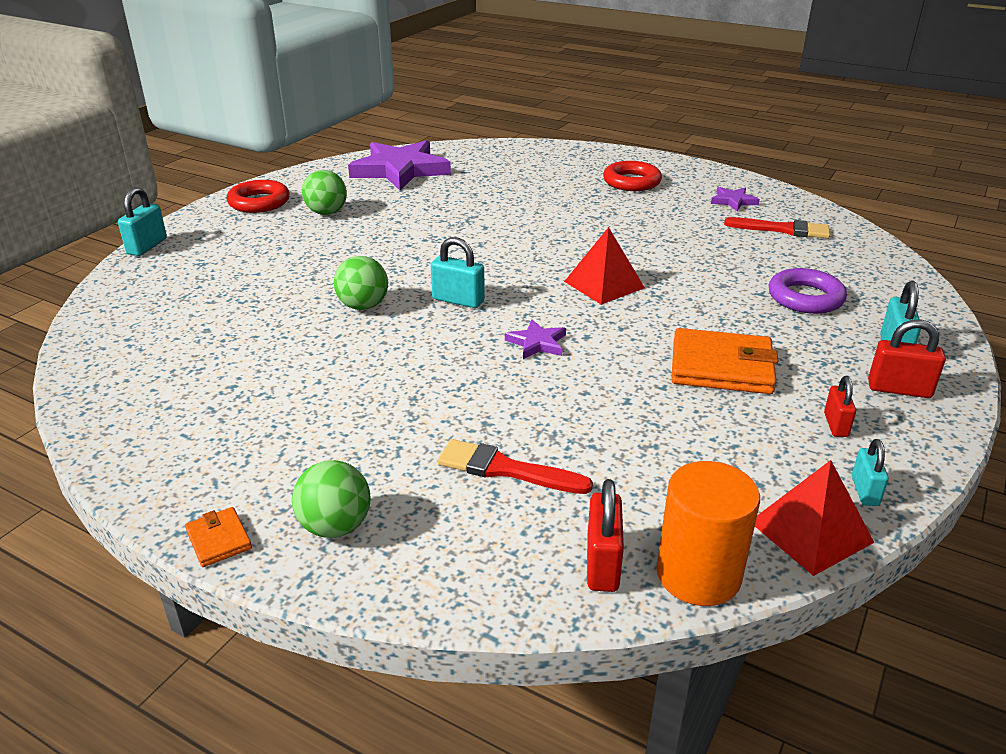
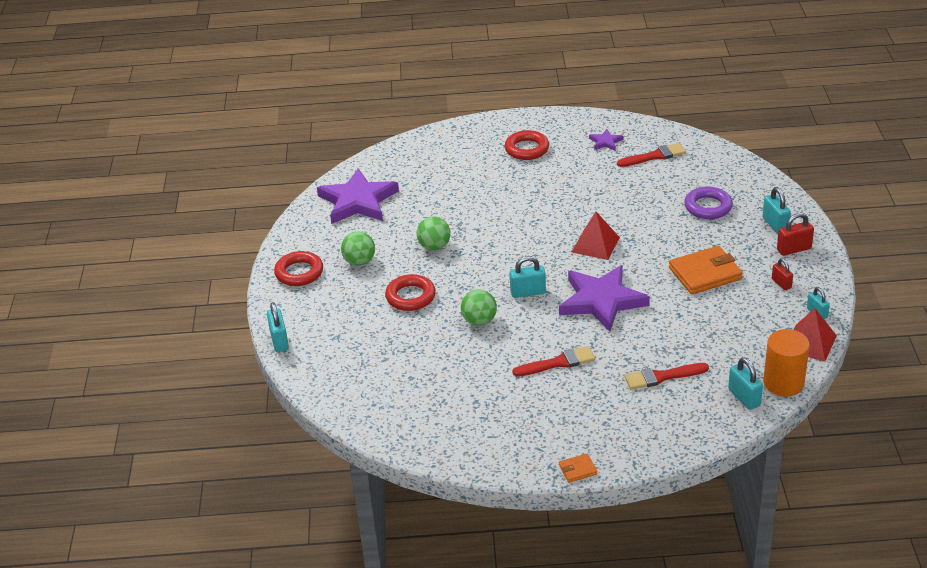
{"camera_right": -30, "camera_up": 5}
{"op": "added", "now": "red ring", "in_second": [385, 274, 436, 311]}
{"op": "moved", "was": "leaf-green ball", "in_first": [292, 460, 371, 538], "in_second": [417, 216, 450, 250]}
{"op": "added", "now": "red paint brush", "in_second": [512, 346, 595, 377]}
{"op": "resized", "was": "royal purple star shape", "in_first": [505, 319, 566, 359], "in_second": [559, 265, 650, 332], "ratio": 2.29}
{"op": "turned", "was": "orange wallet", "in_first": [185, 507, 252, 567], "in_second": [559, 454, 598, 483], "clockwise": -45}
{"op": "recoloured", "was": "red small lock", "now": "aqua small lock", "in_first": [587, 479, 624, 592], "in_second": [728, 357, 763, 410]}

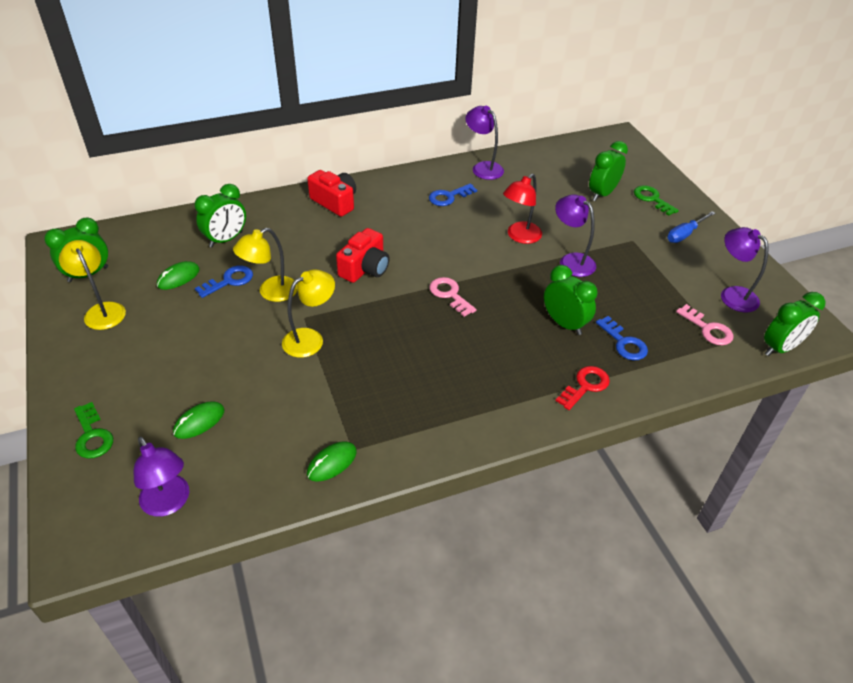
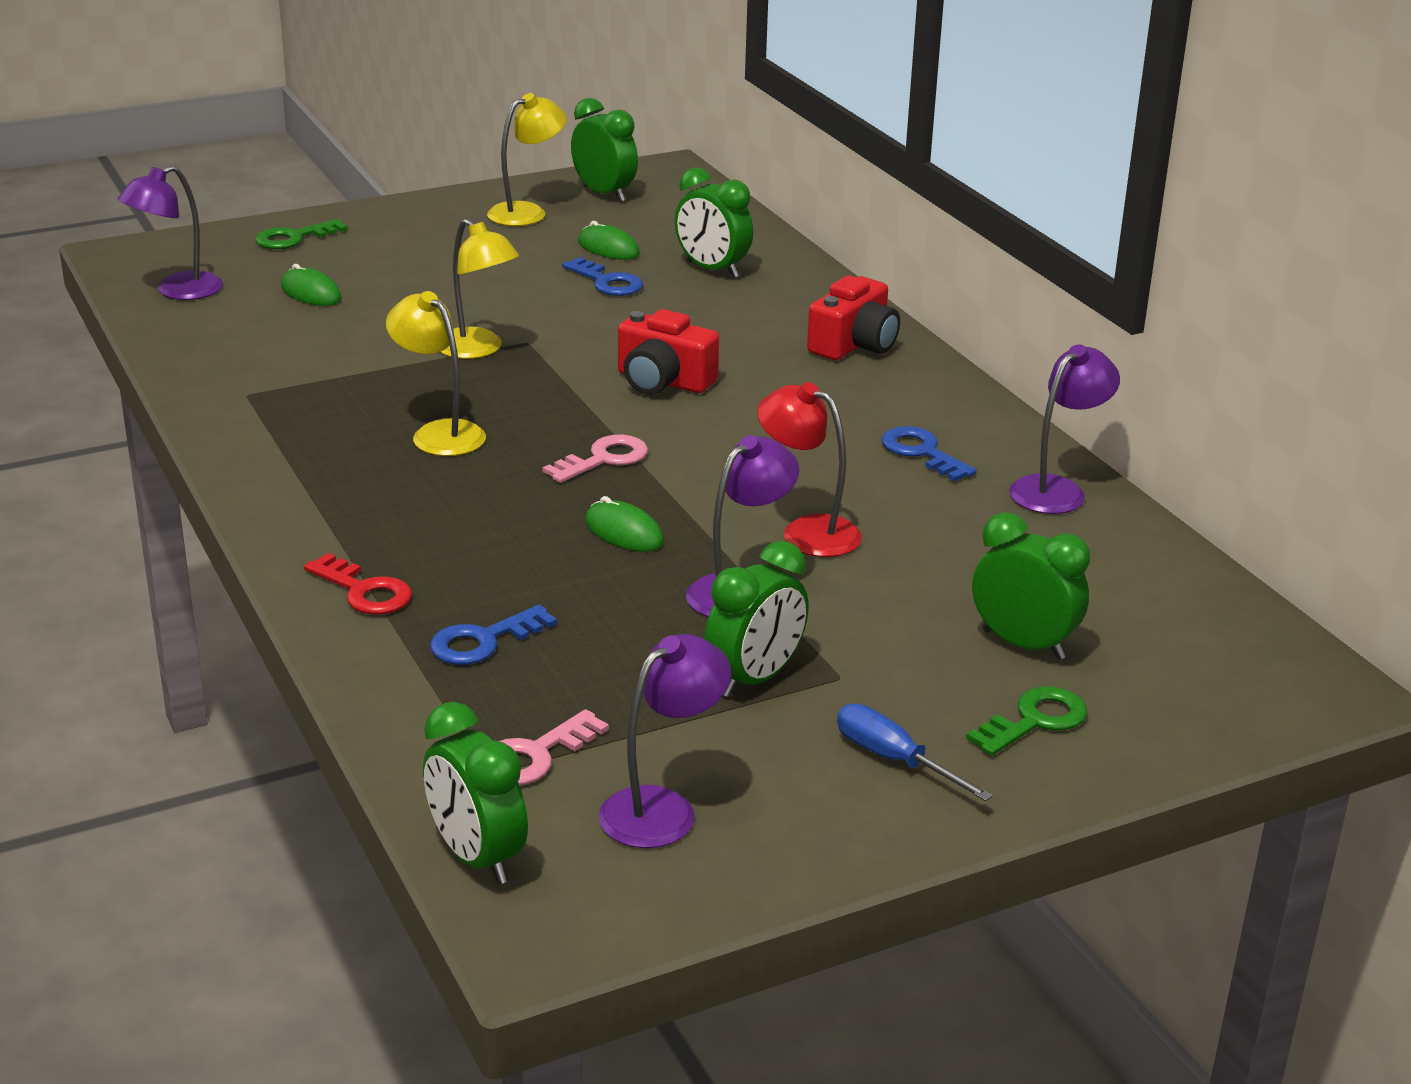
{"camera_right": 85, "camera_up": -15}
{"op": "moved", "was": "yellow lamp", "in_first": [233, 228, 298, 302], "in_second": [386, 291, 486, 456]}
{"op": "moved", "was": "leaf-green computer mouse", "in_first": [307, 441, 357, 482], "in_second": [585, 496, 664, 552]}
{"op": "moved", "was": "leaf-green alarm clock", "in_first": [544, 265, 597, 335], "in_second": [704, 541, 809, 697]}

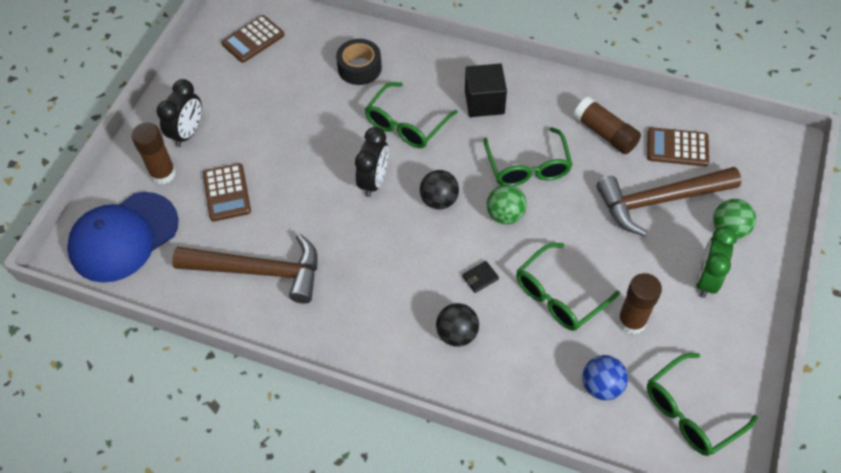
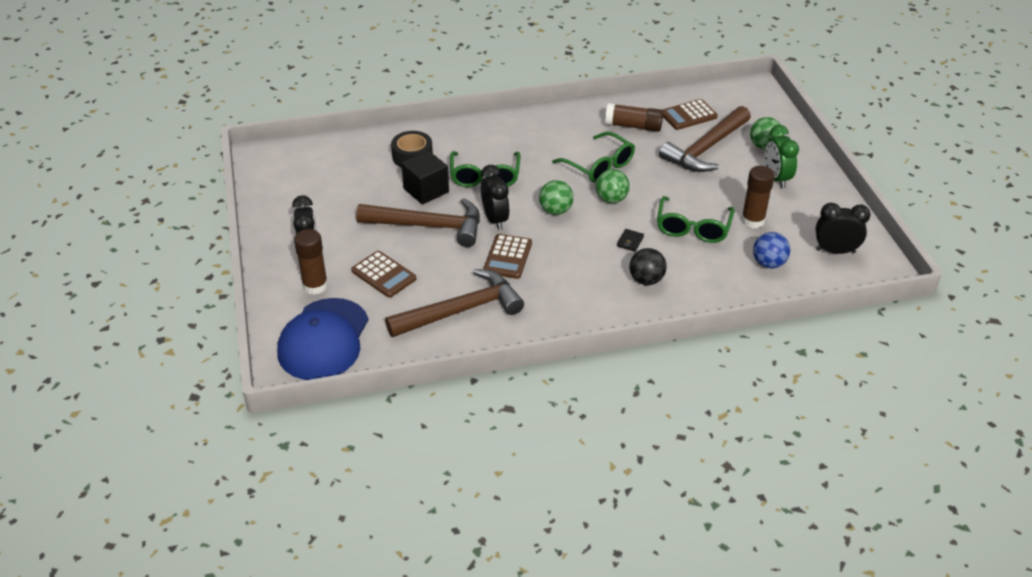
{"camera_right": -35, "camera_up": -15}
{"op": "added", "now": "russet claw hammer", "in_second": [356, 198, 480, 247]}
{"op": "moved", "was": "black solid cube", "in_first": [465, 63, 507, 117], "in_second": [401, 150, 449, 205]}
{"op": "moved", "was": "russet calculator", "in_first": [221, 15, 284, 63], "in_second": [483, 234, 532, 279]}
{"op": "recoloured", "was": "black ball", "now": "leaf-green ball", "in_first": [420, 170, 459, 209], "in_second": [539, 180, 574, 215]}
{"op": "replaced", "was": "leaf-green glasses", "now": "black alarm clock", "in_first": [647, 353, 758, 456], "in_second": [815, 203, 871, 254]}

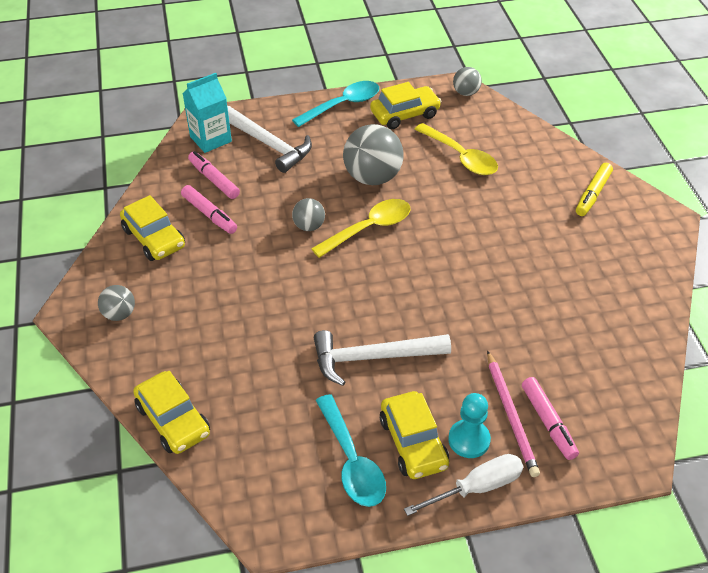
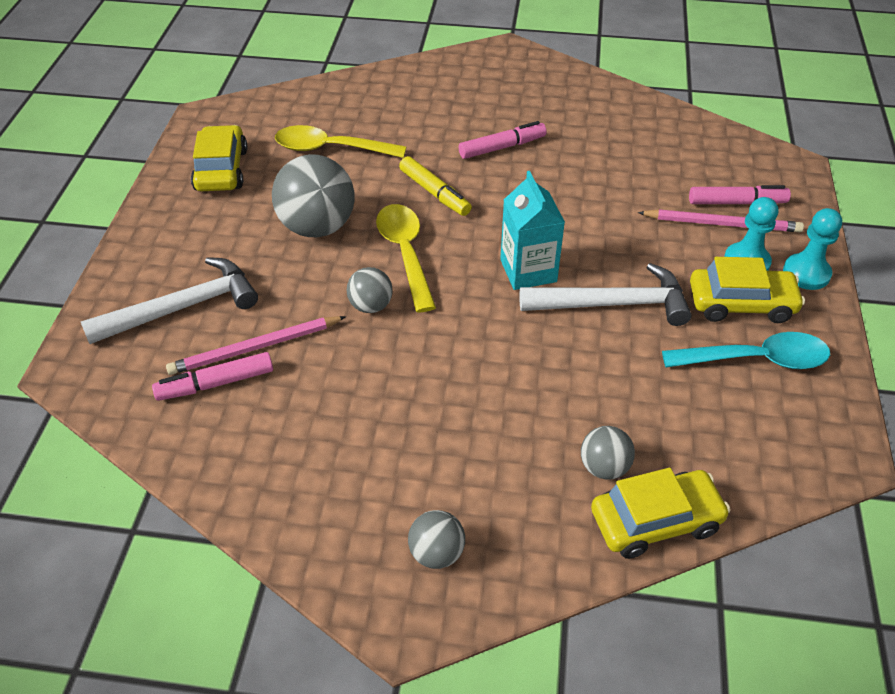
{"camera_right": -70, "camera_up": 0}
{"op": "added", "now": "rosy lead pencil", "in_second": [166, 316, 346, 375]}
{"op": "turned", "was": "yellow spoon", "in_first": [415, 123, 498, 175], "in_second": [275, 125, 406, 158], "clockwise": -150}
{"op": "moved", "was": "yellow marker pen", "in_first": [576, 163, 613, 216], "in_second": [399, 156, 472, 216]}
{"op": "moved", "was": "rosy marker pen", "in_first": [181, 185, 237, 234], "in_second": [459, 121, 547, 159]}
{"op": "moved", "was": "aqua carton", "in_first": [182, 73, 232, 153], "in_second": [500, 171, 565, 290]}
{"op": "turned", "was": "snow-white claw hammer", "in_first": [314, 330, 451, 386], "in_second": [519, 263, 692, 326], "clockwise": -105}
{"op": "moved", "was": "gray ball", "in_first": [453, 67, 482, 96], "in_second": [581, 426, 635, 480]}
{"op": "replaced", "was": "snow-white hand screwdriver", "now": "aqua game pawn", "in_first": [404, 454, 523, 516], "in_second": [783, 208, 842, 290]}
{"op": "removed", "was": "yellow toy car", "in_first": [120, 195, 185, 261]}
{"op": "removed", "was": "aqua spoon", "in_first": [292, 81, 379, 127]}

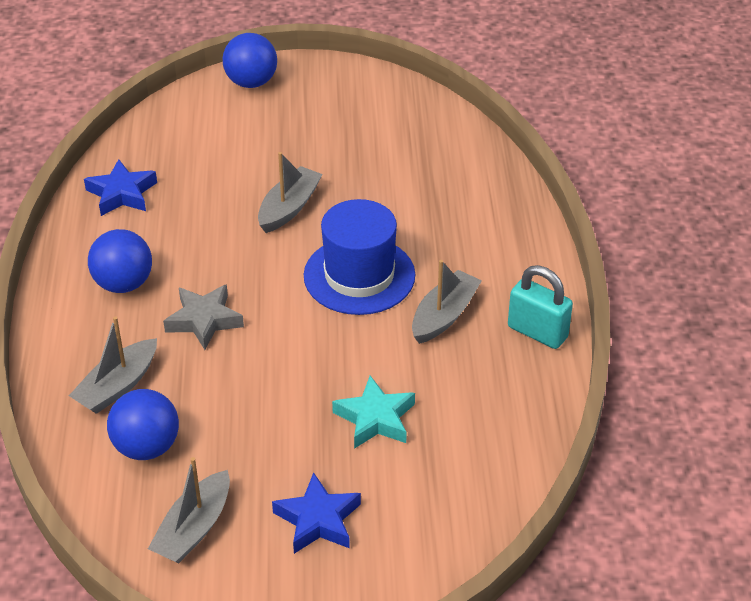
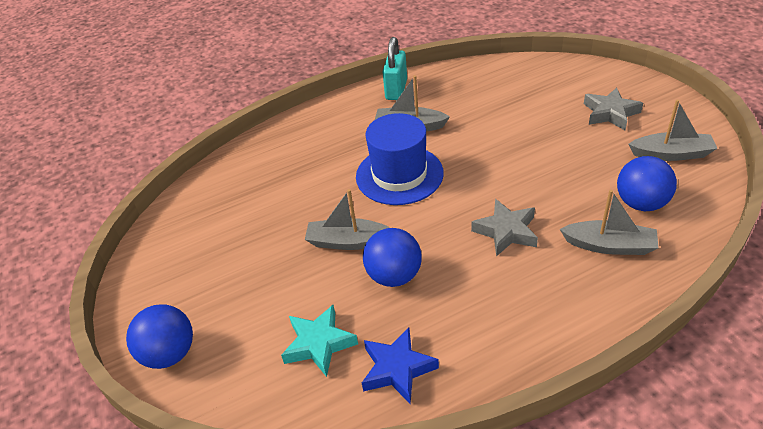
{"camera_right": -110, "camera_up": 0}
{"op": "moved", "was": "aqua star shape", "in_first": [332, 376, 415, 449], "in_second": [281, 305, 358, 377]}
{"op": "moved", "was": "blue ball", "in_first": [88, 229, 152, 293], "in_second": [363, 228, 422, 287]}
{"op": "recoloured", "was": "blue star shape", "now": "gray star shape", "in_first": [272, 472, 361, 554], "in_second": [584, 88, 643, 130]}

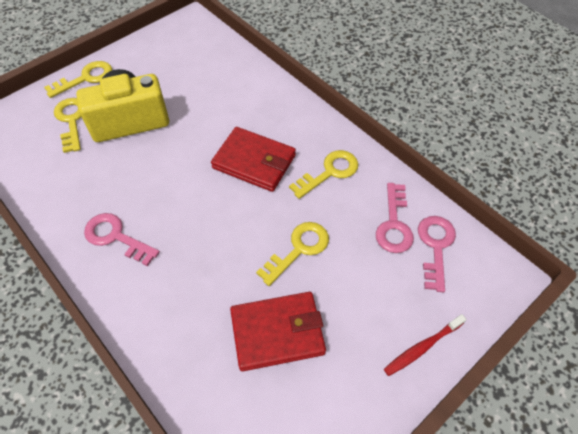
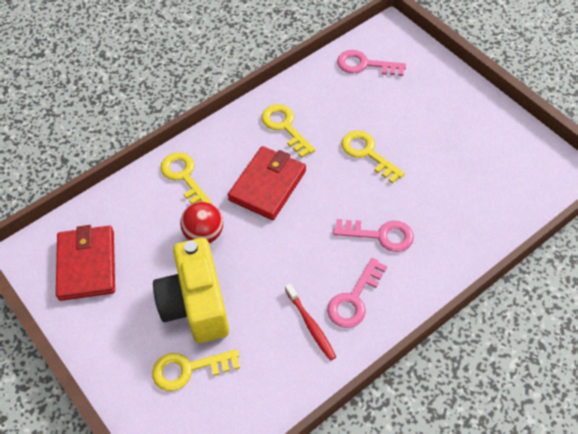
{"camera_right": -85, "camera_up": 0}
{"op": "moved", "was": "red wallet", "in_first": [230, 292, 326, 371], "in_second": [56, 225, 115, 301]}
{"op": "moved", "was": "yellow door key", "in_first": [44, 61, 112, 98], "in_second": [160, 152, 212, 204]}
{"op": "added", "now": "red ball", "in_second": [180, 202, 223, 243]}
{"op": "moved", "was": "red tooth brush", "in_first": [384, 314, 467, 376], "in_second": [285, 283, 336, 361]}
{"op": "moved", "was": "rosy door key", "in_first": [376, 183, 414, 253], "in_second": [333, 219, 414, 252]}

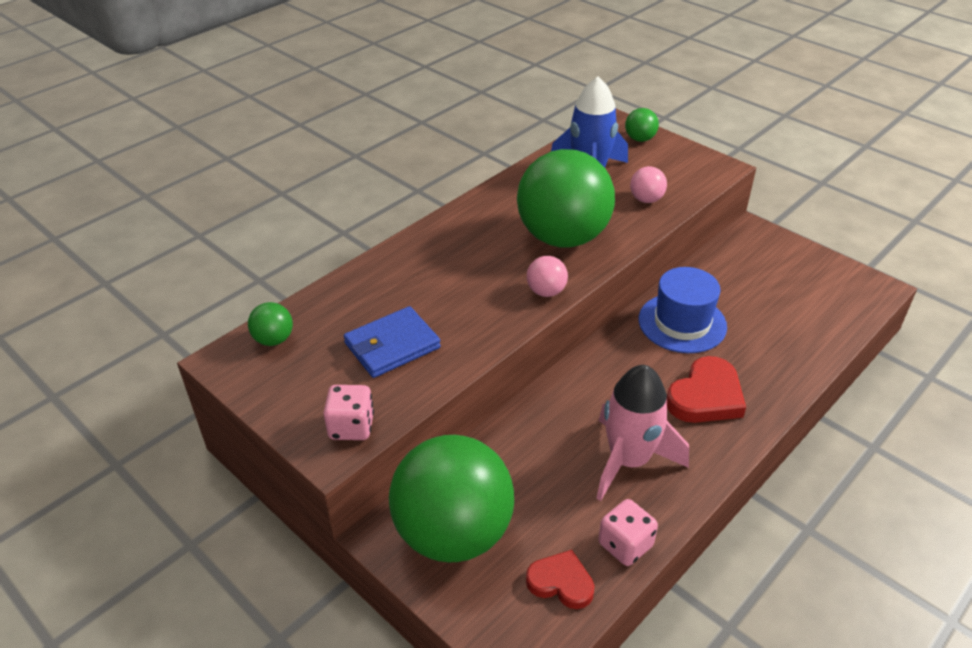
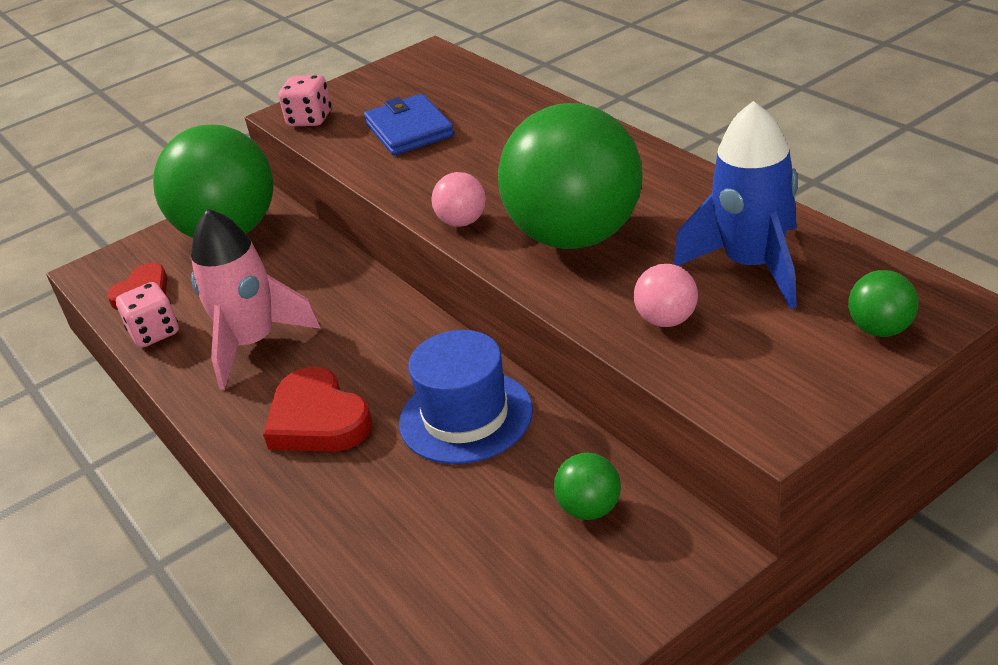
{"camera_right": 105, "camera_up": -5}
{"op": "moved", "was": "leaf-green ball", "in_first": [248, 302, 293, 346], "in_second": [554, 453, 621, 520]}

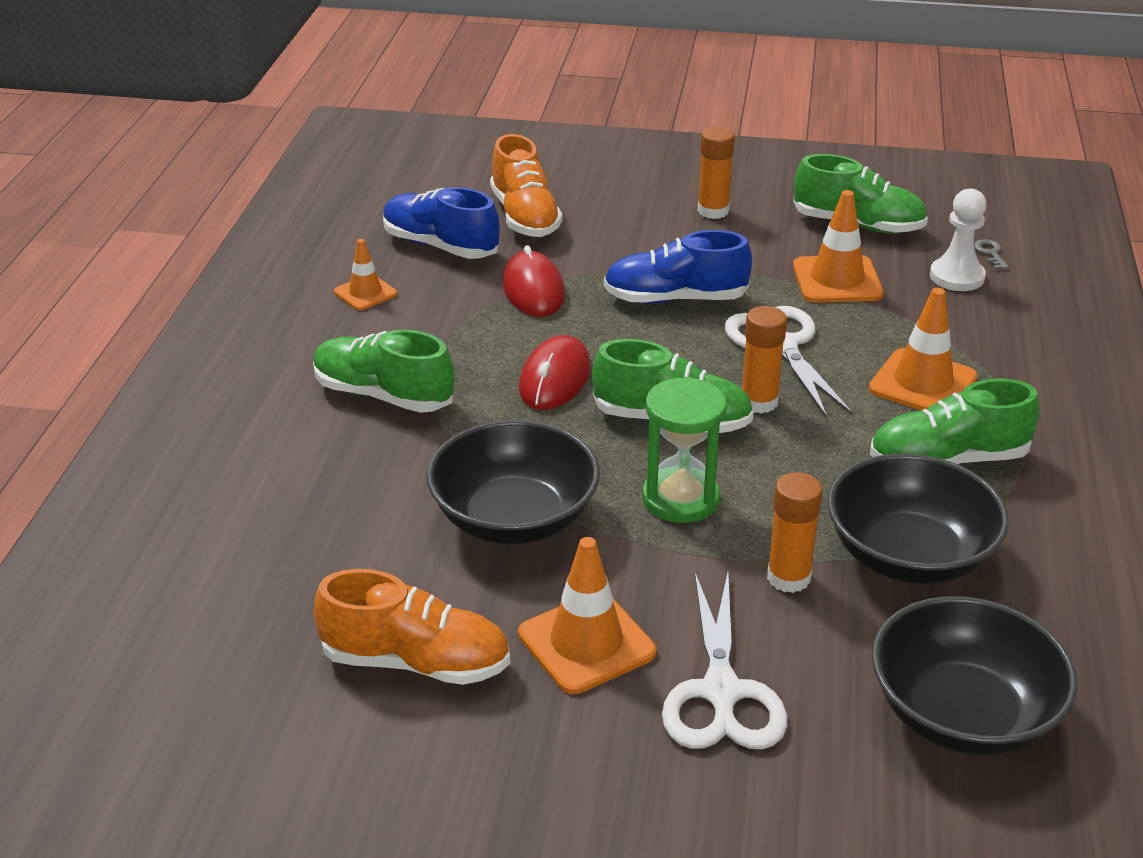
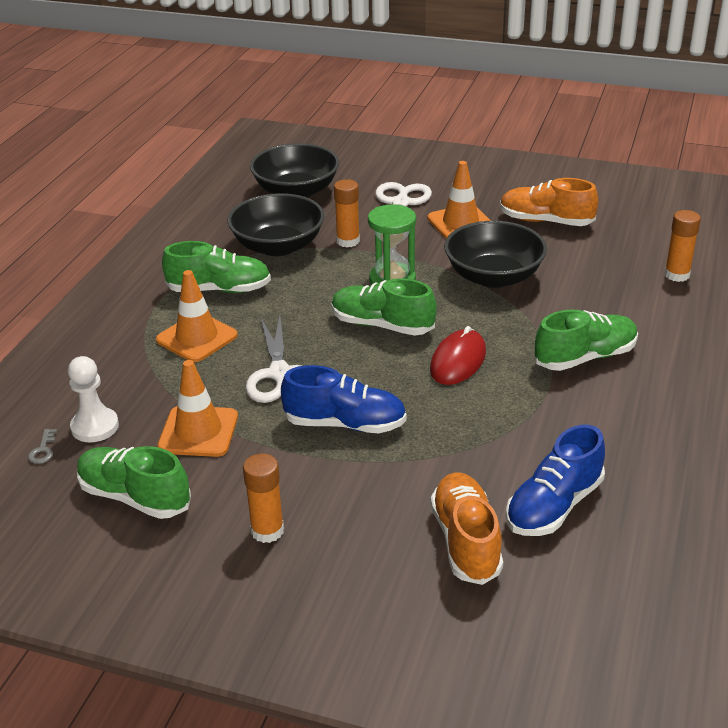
{"camera_right": -170, "camera_up": 0}
{"op": "turned", "was": "blue lace-up shoe", "in_first": [383, 187, 500, 259], "in_second": [506, 425, 605, 536], "clockwise": 90}
{"op": "turned", "was": "leaf-green lace-up shoe", "in_first": [313, 329, 454, 413], "in_second": [534, 309, 638, 371], "clockwise": -60}
{"op": "moved", "was": "orange glue", "in_first": [742, 306, 787, 414], "in_second": [664, 210, 701, 282]}
{"op": "removed", "was": "orange road cone", "in_first": [334, 239, 397, 310]}
{"op": "removed", "was": "red computer mouse", "in_first": [502, 245, 565, 317]}

